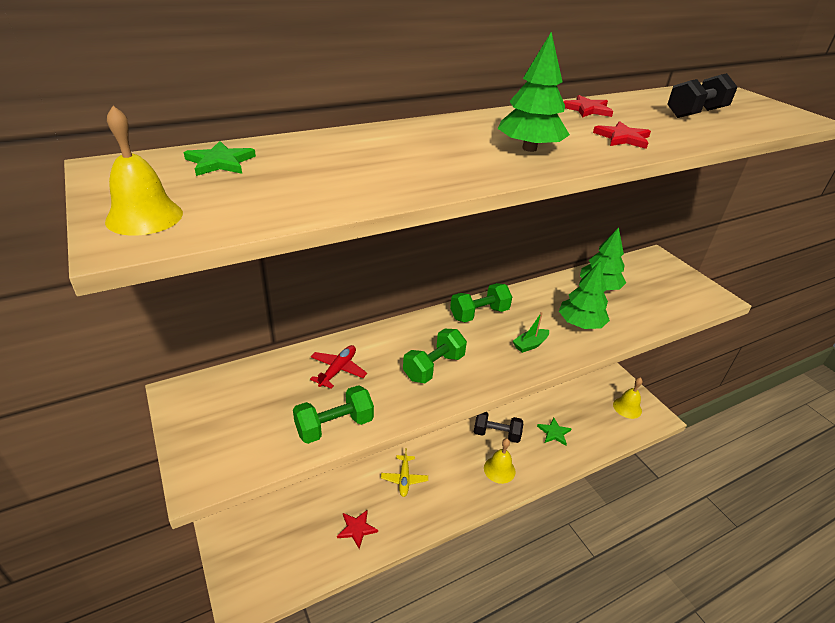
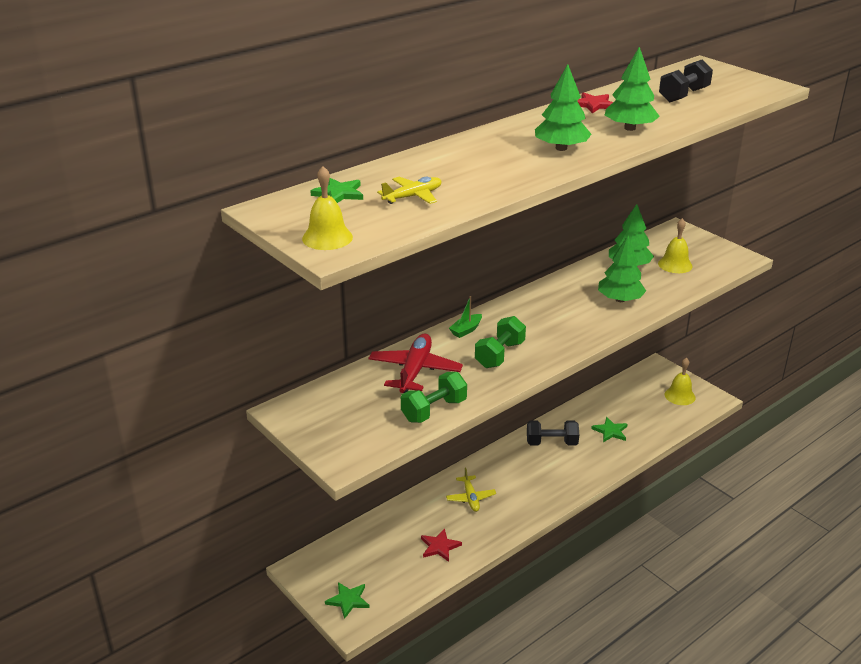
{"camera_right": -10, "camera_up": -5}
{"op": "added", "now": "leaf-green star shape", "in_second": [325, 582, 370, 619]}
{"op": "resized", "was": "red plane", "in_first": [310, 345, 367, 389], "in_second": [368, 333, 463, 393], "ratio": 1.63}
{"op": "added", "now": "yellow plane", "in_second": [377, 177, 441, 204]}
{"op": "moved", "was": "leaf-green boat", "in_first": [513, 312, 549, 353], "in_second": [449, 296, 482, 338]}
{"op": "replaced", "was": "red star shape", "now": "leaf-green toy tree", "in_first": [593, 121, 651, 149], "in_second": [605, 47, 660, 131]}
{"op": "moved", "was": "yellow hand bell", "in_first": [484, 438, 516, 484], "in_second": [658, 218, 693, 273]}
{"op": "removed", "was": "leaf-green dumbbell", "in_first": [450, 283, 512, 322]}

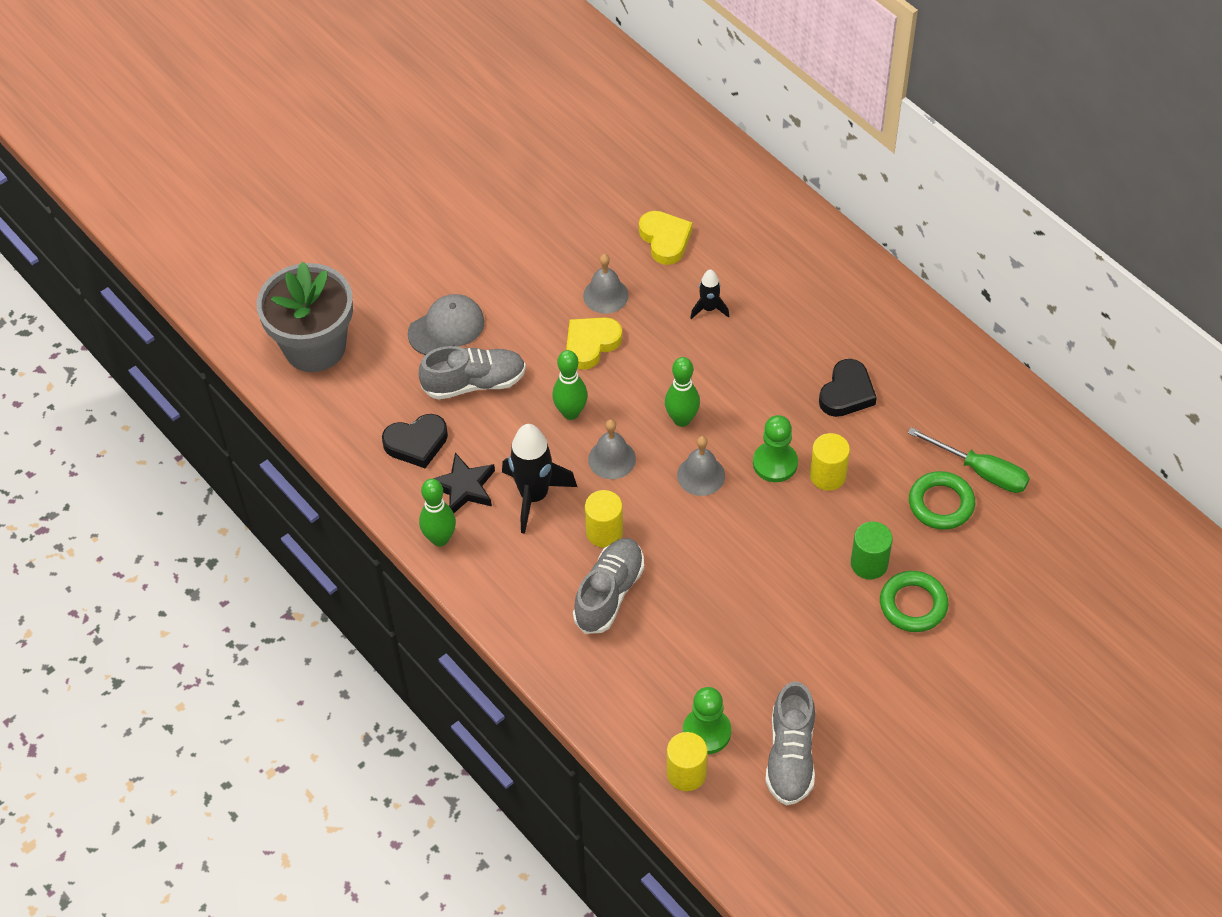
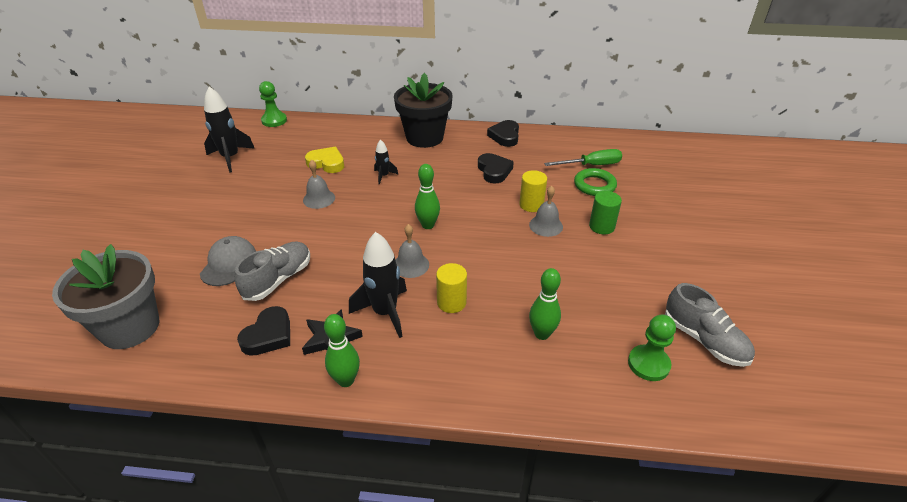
{"camera_right": -45, "camera_up": -15}
{"op": "added", "now": "black rocket", "in_second": [204, 86, 255, 173]}
{"op": "moved", "was": "leaf-green game pawn", "in_first": [753, 415, 798, 482], "in_second": [259, 81, 287, 127]}
{"op": "added", "now": "black plant pot", "in_second": [394, 73, 453, 148]}
{"op": "added", "now": "black heart shape", "in_second": [487, 120, 519, 147]}
{"op": "moved", "was": "gray hand bell", "in_first": [677, 436, 725, 496], "in_second": [529, 186, 563, 237]}
{"op": "moved", "was": "leaf-green bowling pin", "in_first": [552, 350, 588, 420], "in_second": [529, 268, 561, 340]}
{"op": "removed", "was": "yellow heart shape", "in_first": [566, 317, 622, 370]}
{"op": "removed", "was": "gray lace-up shoe", "in_first": [573, 538, 644, 634]}
{"op": "removed", "was": "yellow cylinder", "in_first": [667, 732, 707, 791]}
{"op": "removed", "was": "leaf-green ring", "in_first": [880, 571, 948, 632]}

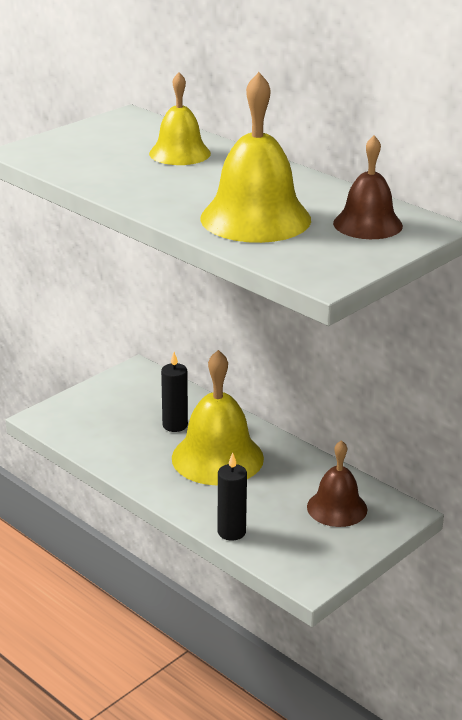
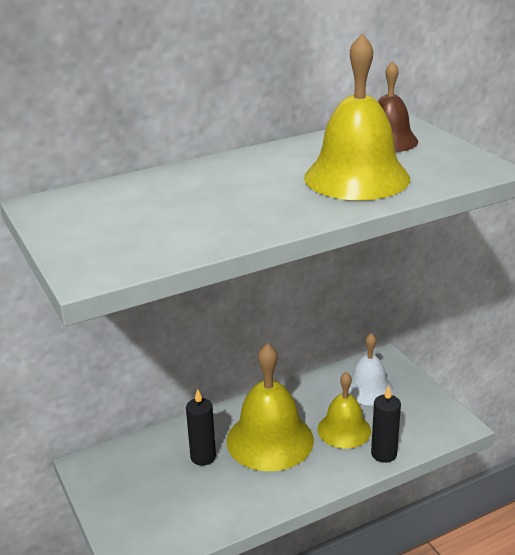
{"camera_right": -70, "camera_up": 0}
{"op": "moved", "was": "yellow hand bell", "in_first": [149, 72, 211, 165], "in_second": [317, 372, 371, 449]}
{"op": "recoloured", "was": "russet hand bell", "now": "snow-white hand bell", "in_first": [307, 440, 367, 527], "in_second": [348, 333, 394, 405]}

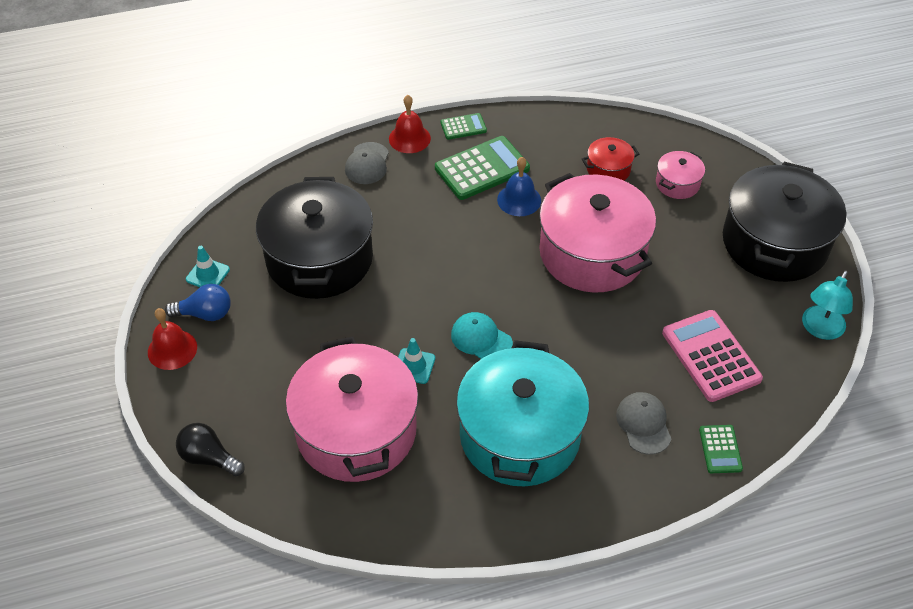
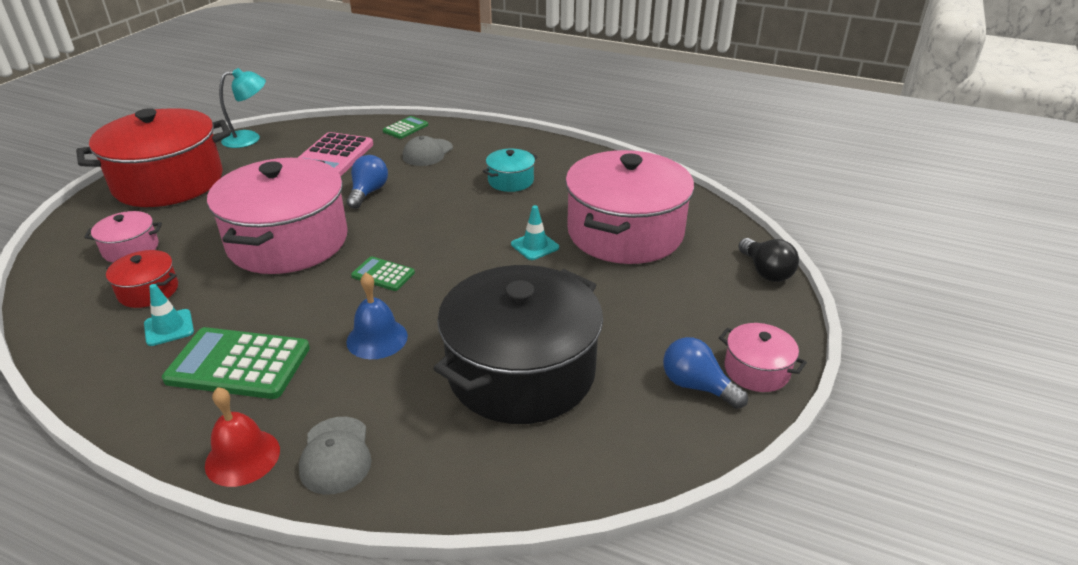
{"camera_right": -140, "camera_up": -15}
{"op": "recoloured", "was": "black pot", "now": "red pot", "in_first": [723, 162, 846, 282], "in_second": [76, 108, 231, 207]}
{"op": "moved", "was": "aqua road cone", "in_first": [186, 246, 230, 287], "in_second": [144, 284, 194, 346]}
{"op": "turned", "was": "gray cap", "in_first": [345, 142, 389, 184], "in_second": [299, 417, 372, 495], "clockwise": 120}
{"op": "moved", "was": "blue hand bell", "in_first": [497, 157, 541, 216], "in_second": [346, 273, 408, 359]}
{"op": "added", "now": "blue bulb", "in_second": [347, 155, 388, 209]}
{"op": "moved", "was": "leaf-green calculator", "in_first": [440, 113, 487, 140], "in_second": [351, 256, 415, 291]}
{"op": "resized", "was": "aqua pot", "in_first": [456, 340, 589, 486], "in_second": [483, 149, 537, 192], "ratio": 0.44}
{"op": "replaced", "was": "red hand bell", "now": "rosy pot", "in_first": [148, 308, 197, 370], "in_second": [719, 323, 807, 392]}
{"op": "removed", "was": "aqua cap", "in_first": [451, 312, 513, 359]}

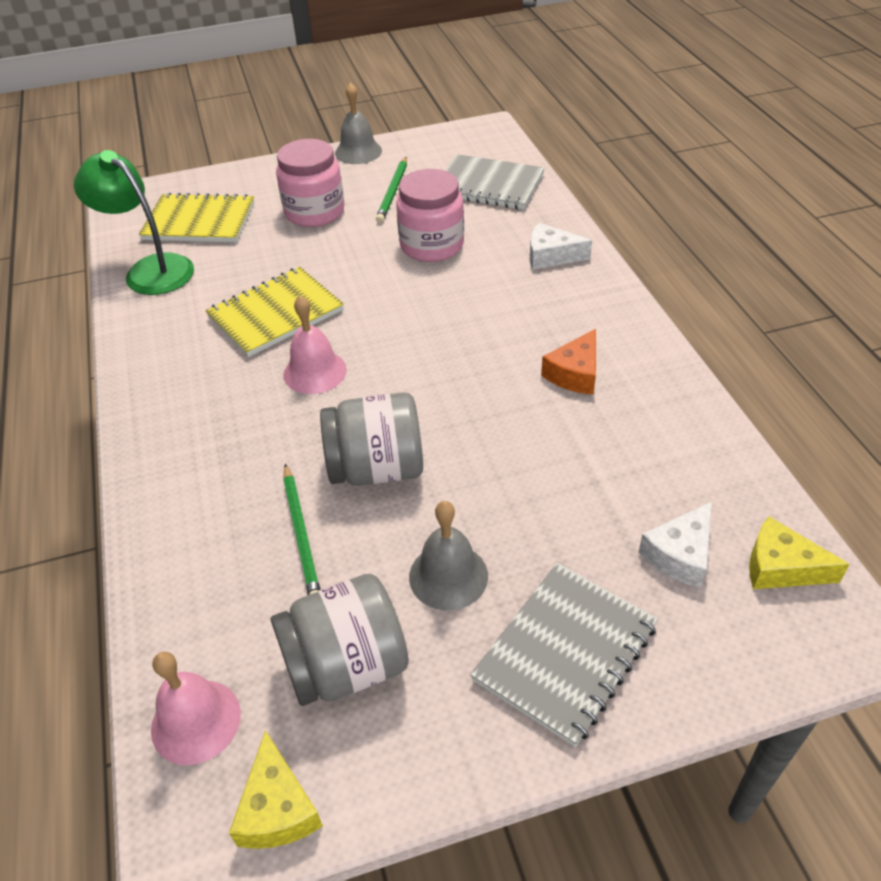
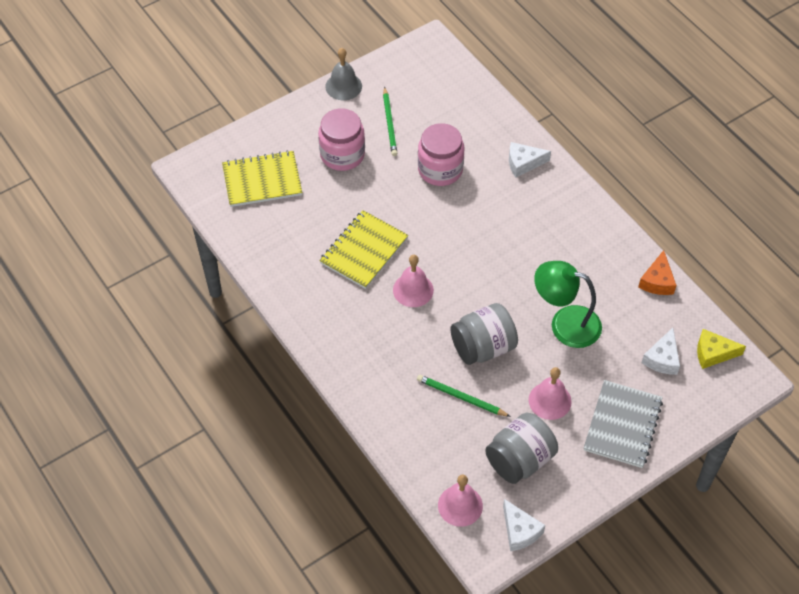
{"camera_right": -20, "camera_up": 10}
{"op": "turned", "was": "leaf-green lead pencil", "in_first": [283, 464, 321, 595], "in_second": [417, 375, 511, 417], "clockwise": 150}
{"op": "recoloured", "was": "yellow cheese wedge", "now": "snow-white cheese wedge", "in_first": [229, 730, 323, 849], "in_second": [503, 499, 546, 551]}
{"op": "recoloured", "was": "gray hand bell", "now": "rosy hand bell", "in_first": [409, 501, 488, 610], "in_second": [529, 367, 572, 420]}
{"op": "moved", "was": "leaf-green lamp", "in_first": [74, 150, 194, 295], "in_second": [534, 261, 602, 348]}
{"op": "moved", "was": "orange cheese wedge", "in_first": [541, 329, 596, 395], "in_second": [638, 250, 677, 295]}
{"op": "removed", "was": "gray notepad", "in_first": [445, 154, 545, 210]}

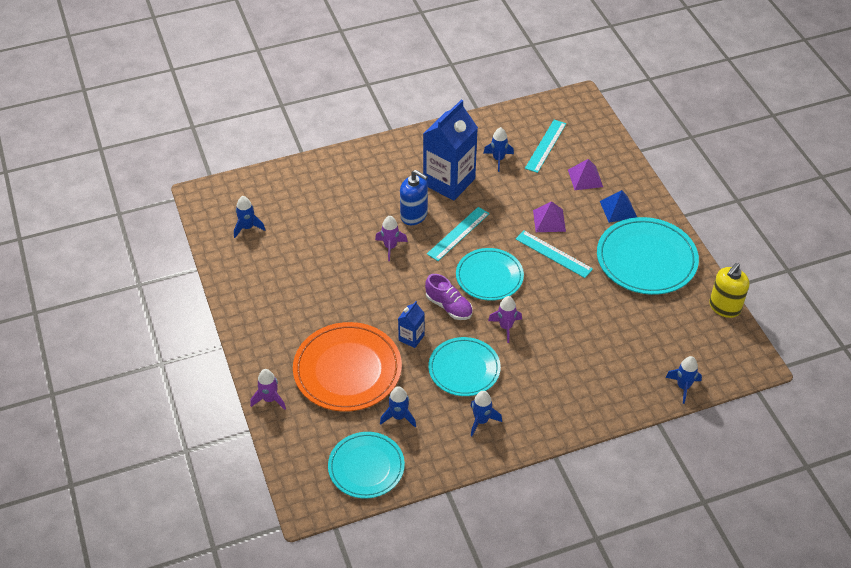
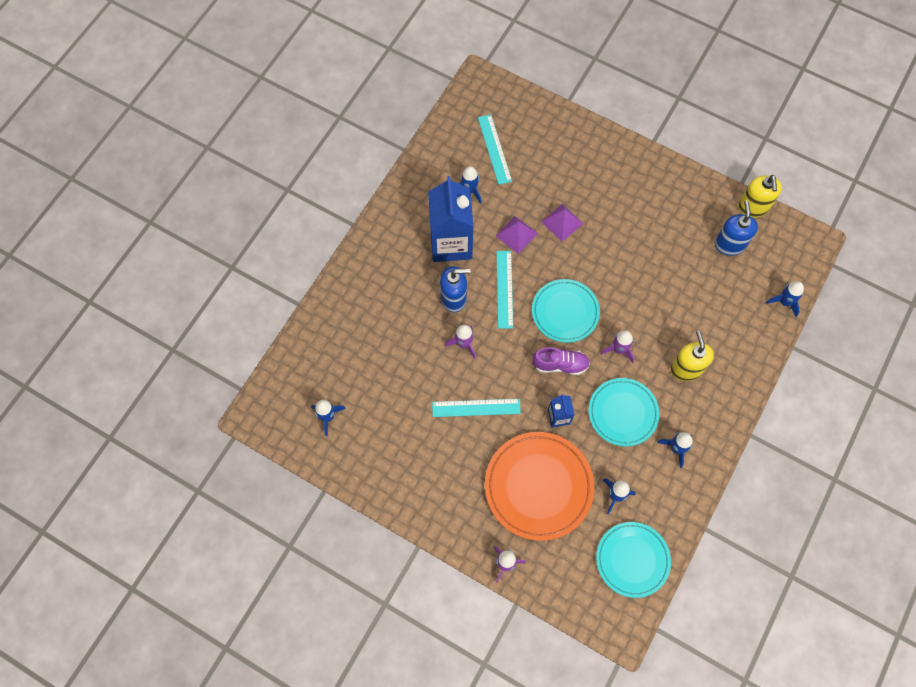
{"camera_right": -40, "camera_up": 20}
{"op": "moved", "was": "aqua straightedge", "in_first": [516, 231, 593, 278], "in_second": [432, 399, 521, 417]}
{"op": "moved", "was": "royal purple solid pyramid", "in_first": [568, 159, 603, 190], "in_second": [496, 216, 538, 254]}
{"op": "added", "now": "yellow soap dispenser", "in_second": [671, 331, 714, 381]}
{"op": "added", "now": "blue soap dispenser", "in_second": [715, 201, 758, 256]}
{"op": "removed", "was": "aqua dinner plate", "in_first": [597, 217, 699, 295]}
{"op": "removed", "was": "blue solid pyramid", "in_first": [600, 190, 637, 223]}

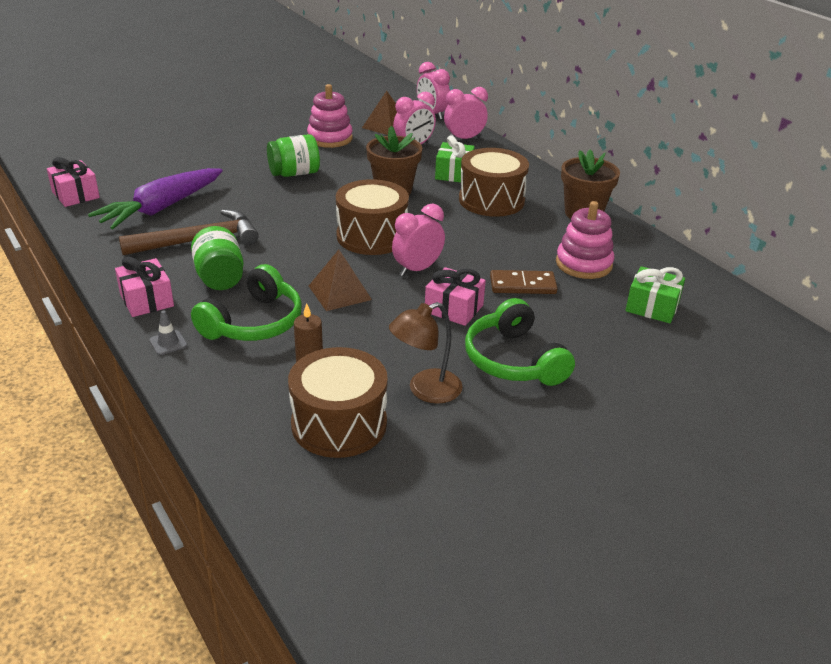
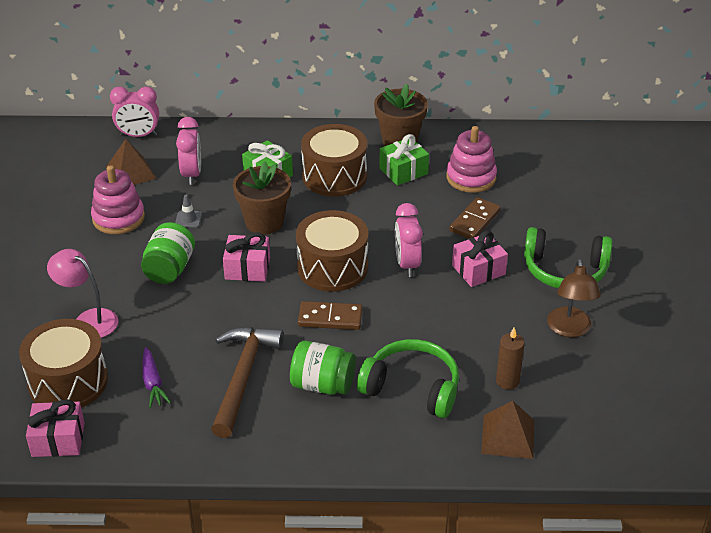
{"camera_right": -55, "camera_up": 5}
{"op": "moved", "was": "russet toy drum", "in_first": [288, 347, 388, 458], "in_second": [19, 319, 108, 408]}
{"op": "added", "now": "rosy lamp", "in_second": [47, 249, 118, 338]}
{"op": "resized", "was": "royal purple root vegetable", "in_first": [88, 168, 223, 229], "in_second": [142, 347, 171, 408], "ratio": 0.48}
{"op": "moved", "was": "gray road cone", "in_first": [149, 310, 187, 355], "in_second": [175, 195, 202, 228]}
{"op": "moved", "was": "rosy present", "in_first": [115, 257, 174, 317], "in_second": [223, 232, 270, 282]}
{"op": "added", "now": "russet domino piece", "in_second": [298, 301, 363, 330]}
{"op": "turned", "was": "leaf-green over-ear headphones", "in_first": [191, 264, 302, 341], "in_second": [357, 339, 459, 418], "clockwise": -45}
{"op": "moved", "was": "leaf-green present", "in_first": [626, 266, 685, 323], "in_second": [379, 134, 429, 185]}
{"op": "moved", "was": "russet solid pyramid", "in_first": [309, 250, 372, 311], "in_second": [481, 401, 534, 459]}
{"op": "removed", "was": "rosy alarm clock", "in_first": [444, 87, 488, 139]}

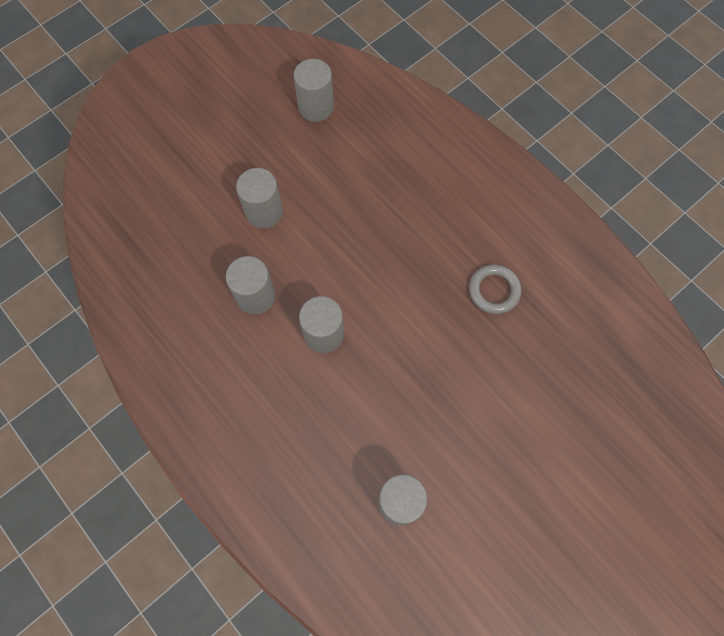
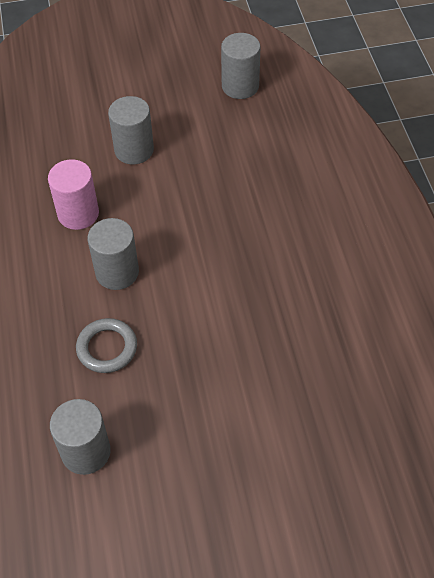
{"camera_right": 30, "camera_up": -15}
{"op": "recoloured", "was": "gray cylinder", "now": "rosy cylinder", "in_first": [226, 256, 275, 314], "in_second": [48, 159, 99, 230]}
{"op": "moved", "was": "gray ring", "in_first": [469, 265, 522, 314], "in_second": [76, 318, 137, 373]}

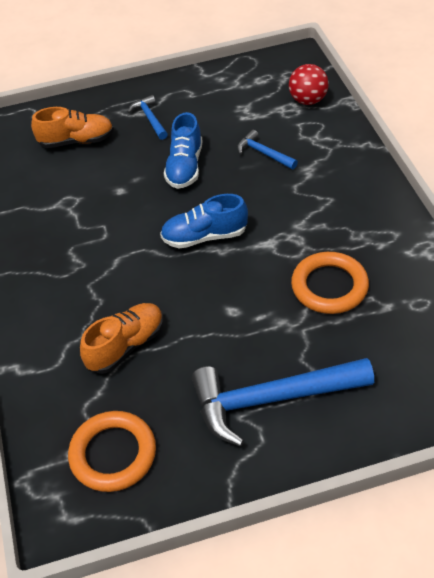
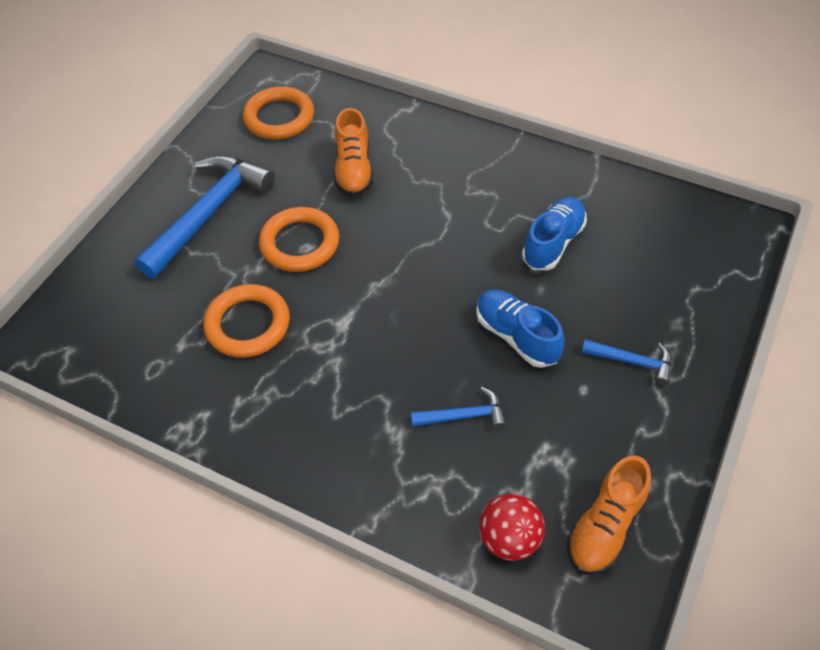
{"camera_right": 130, "camera_up": 5}
{"op": "added", "now": "orange ring", "in_second": [259, 207, 339, 272]}
{"op": "moved", "was": "blue lace-up shoe", "in_first": [160, 194, 248, 249], "in_second": [522, 197, 587, 271]}
{"op": "moved", "was": "orange lace-up shoe", "in_first": [31, 107, 114, 148], "in_second": [567, 455, 651, 575]}

